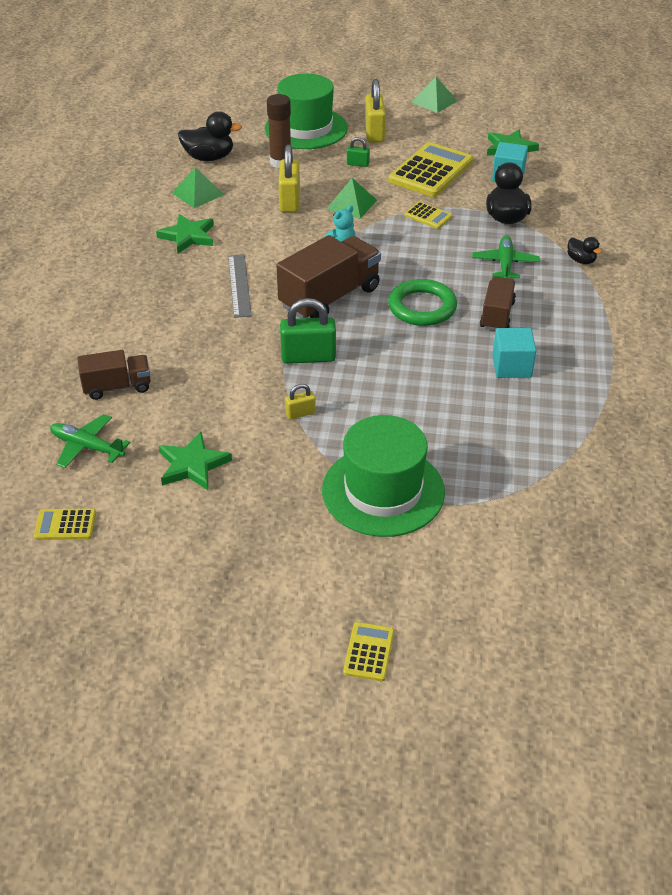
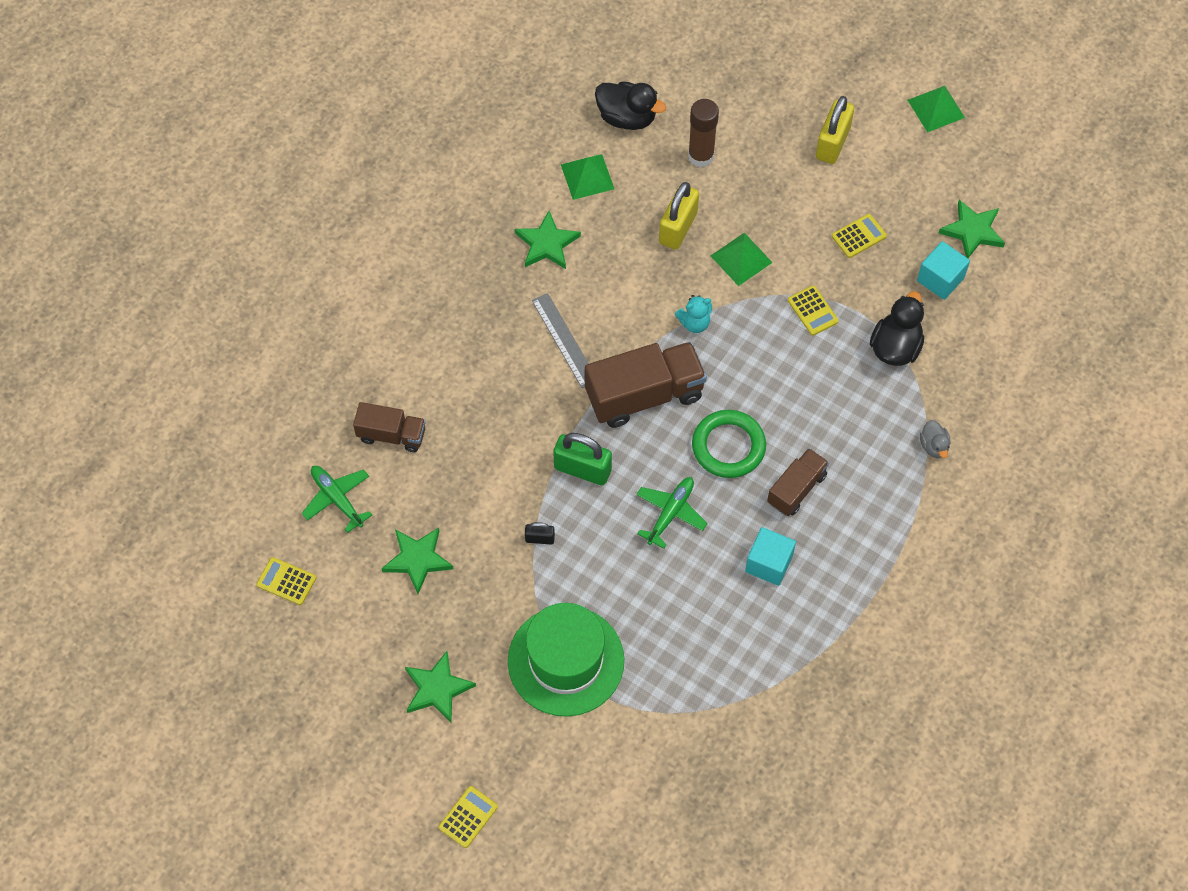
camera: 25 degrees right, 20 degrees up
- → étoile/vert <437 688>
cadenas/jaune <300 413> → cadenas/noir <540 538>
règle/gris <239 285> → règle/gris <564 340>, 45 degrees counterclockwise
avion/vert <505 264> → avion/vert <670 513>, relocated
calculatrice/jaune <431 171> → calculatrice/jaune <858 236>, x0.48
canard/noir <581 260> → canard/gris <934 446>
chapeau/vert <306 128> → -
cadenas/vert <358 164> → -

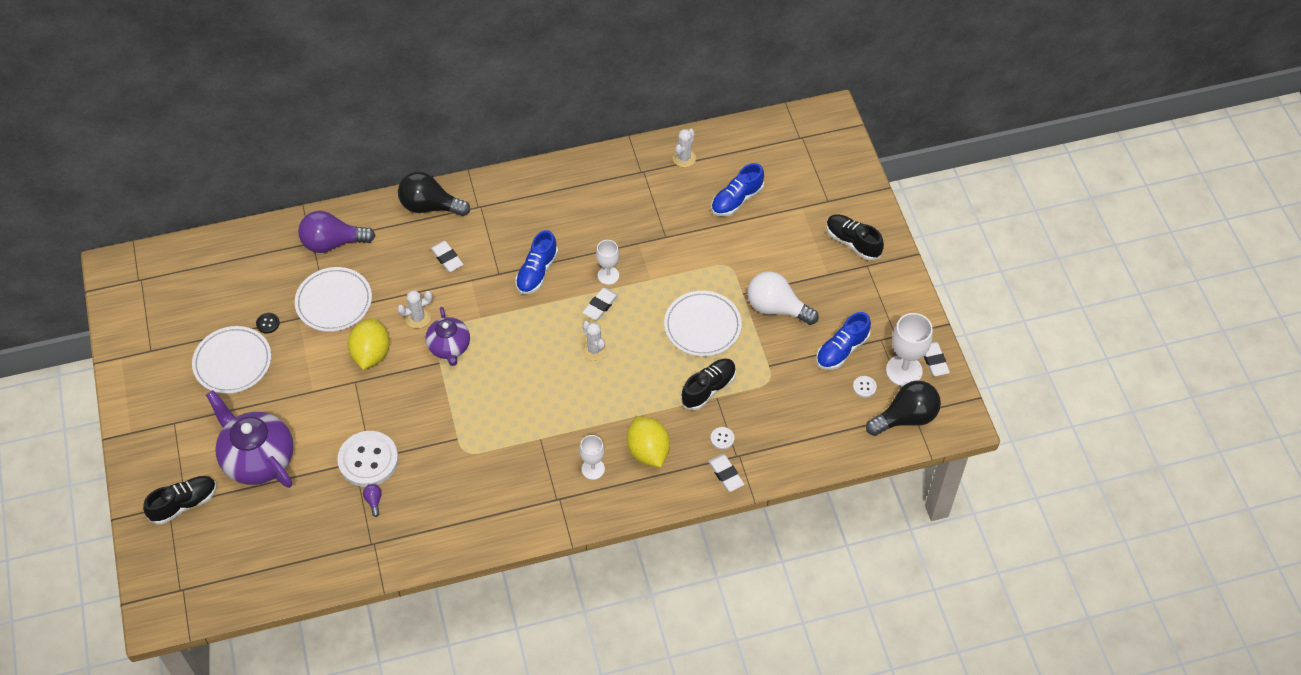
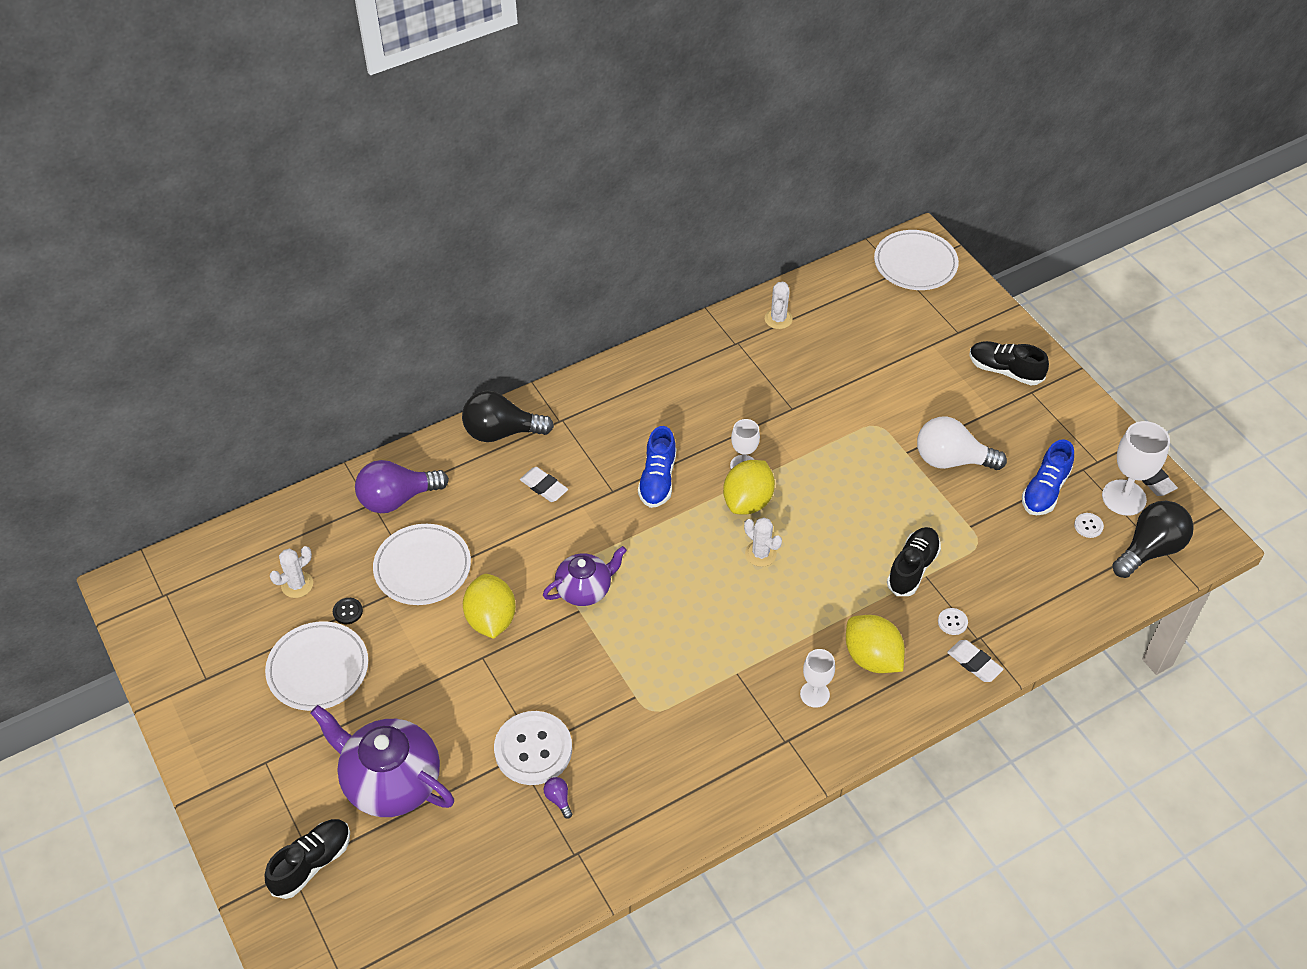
camera: 15 degrees left, 5 degrees down
cactus/blanc <418 318> → cactus/blanc <297 585>, relocated
théière/violet <449 347> → théière/violet <585 589>, 90 degrees counterclockwise
gomme/blanc <600 305> → citron/jaune <748 501>
assiette/blanc <702 326> → assiette/blanc <915 263>, relocated
chaussure/bleu <737 200> → -

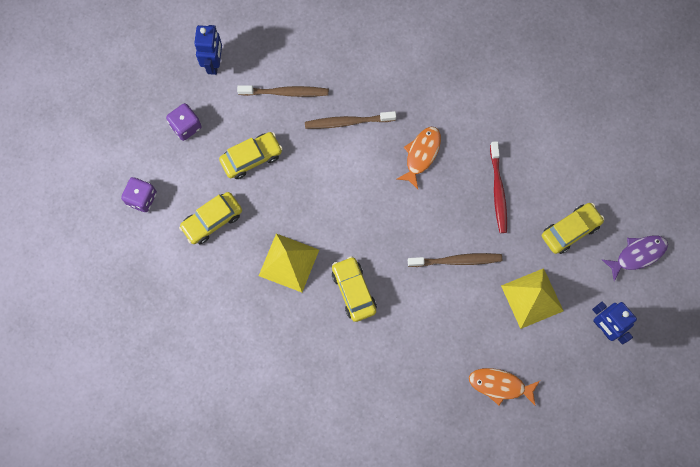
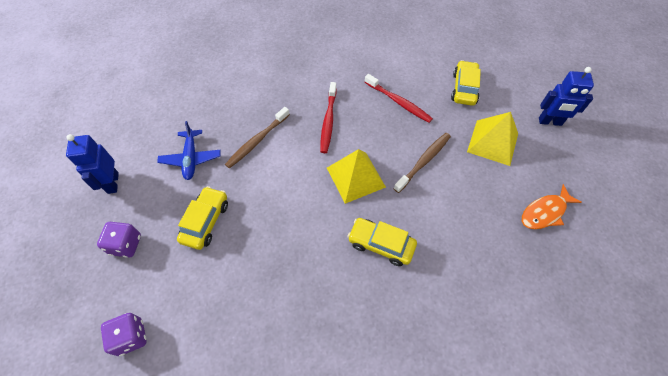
camera: 45 degrees left, 15 degrees down
robot/bleu <214 63> → robot/bleu <112 183>, 150 degrees counterclockwise
brosse à dents/marron <285 92> → avion/bleu <191 158>
poisson/orange <421 155> → brosse à dents/rouge <328 121>
pyramide/jaune <288 262> → pyramide/jaune <355 177>, relocated
voiture/jaune <212 221> → -
poisson/violet <637 255> → -

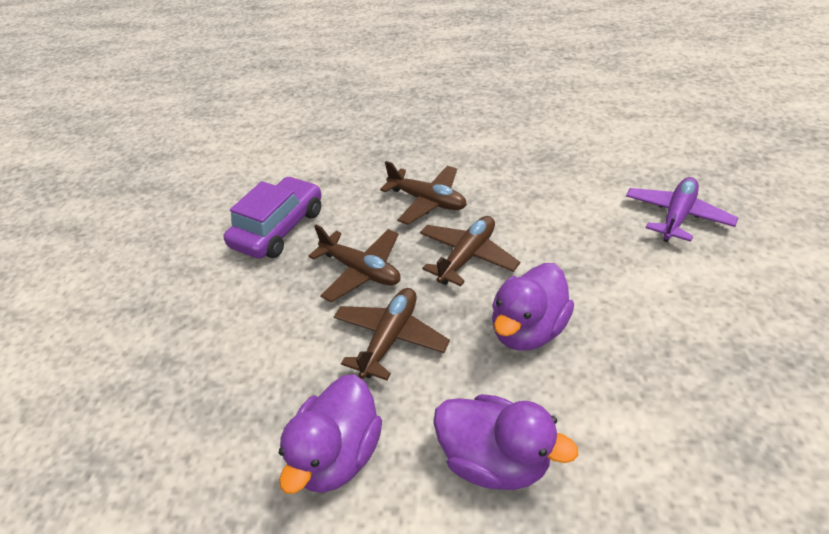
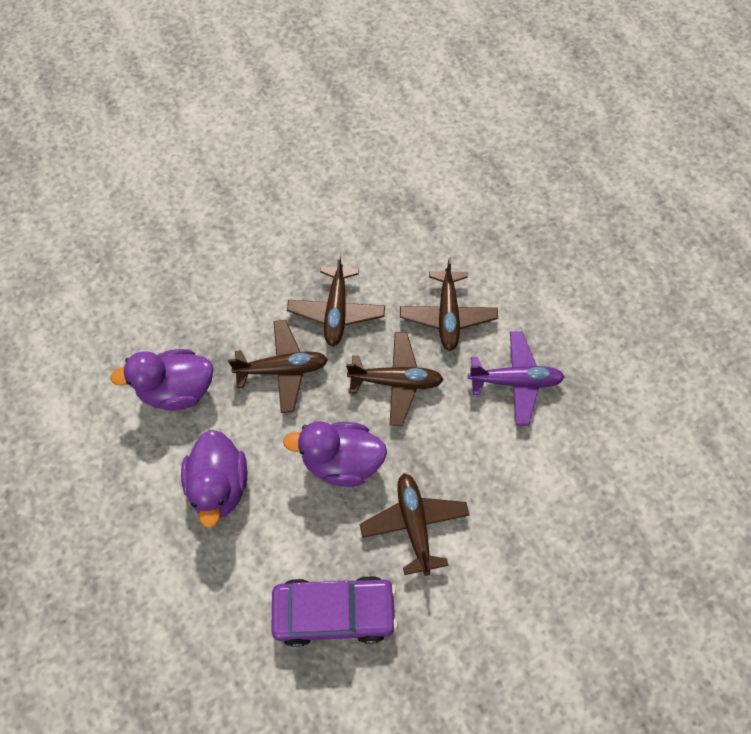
camera: 55 degrees right, 20 degrees up
voiture/violet <279 228> → voiture/violet <334 612>, relocated
- → avion/marron <414 524>
avion/violet <676 216> → avion/violet <515 381>, relocated

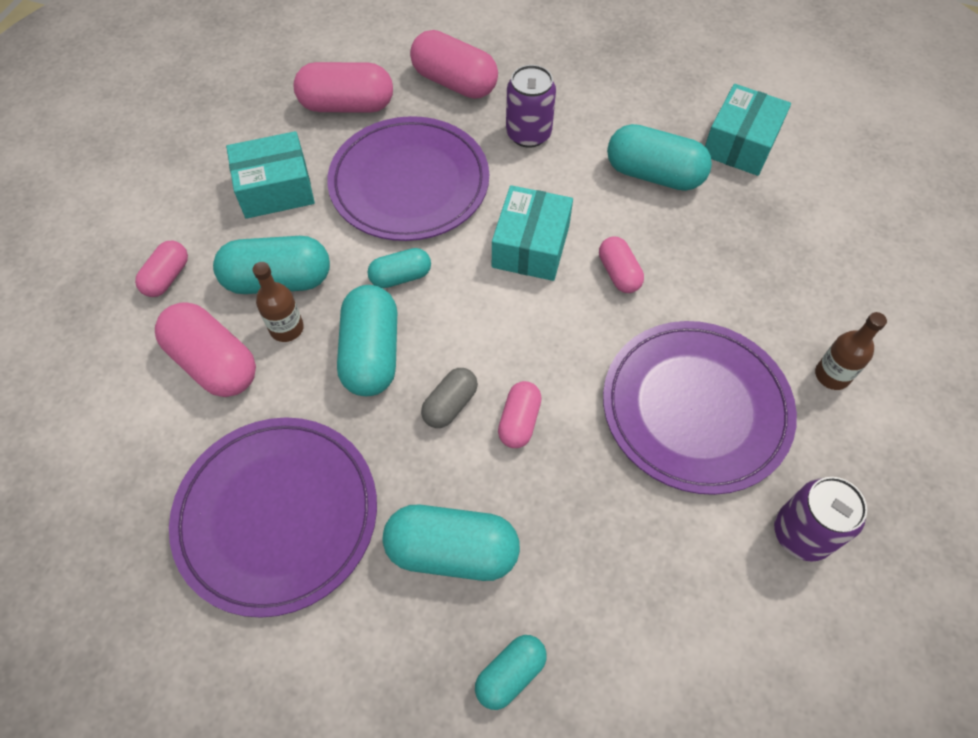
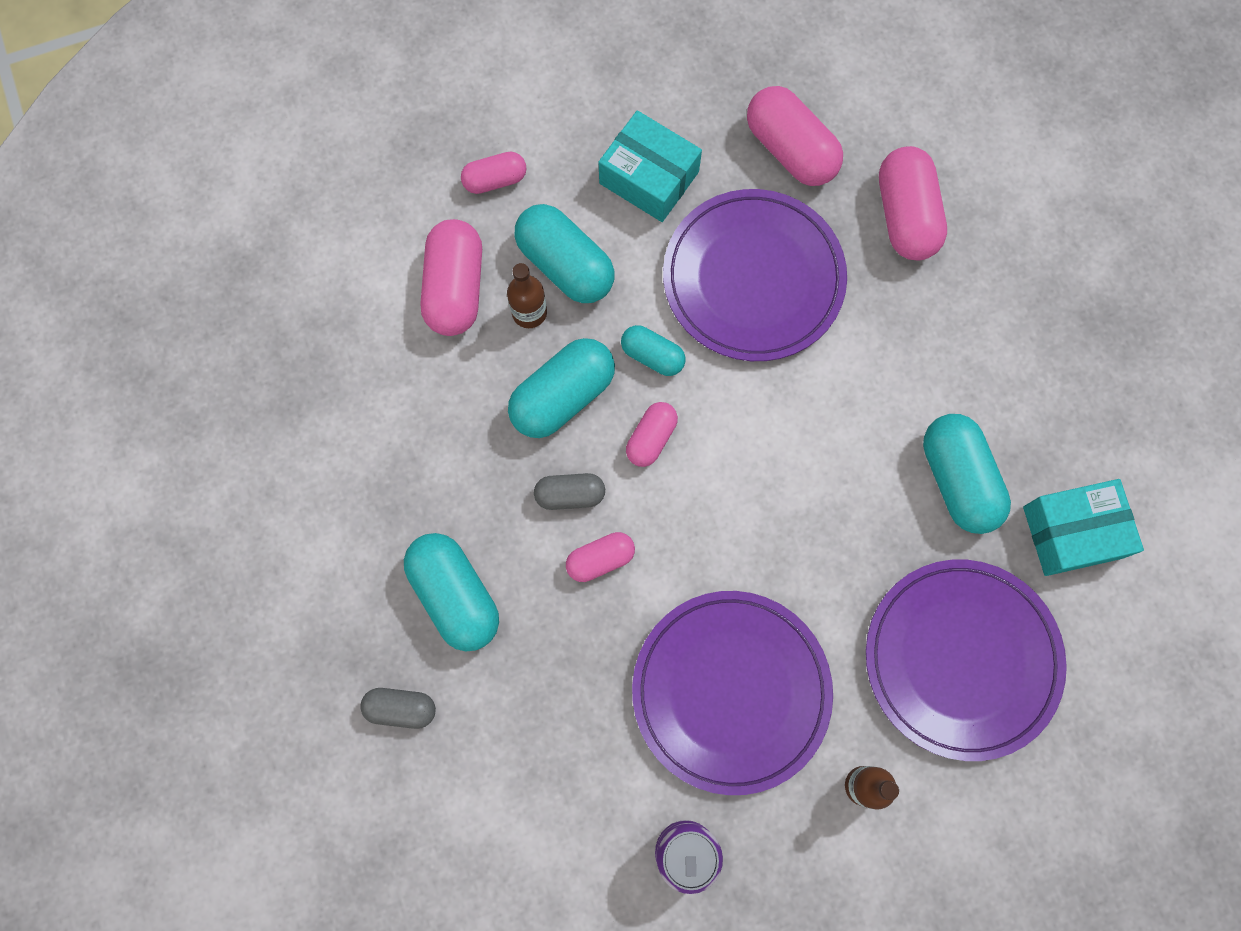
camera: 50 degrees right, 15 degrees up
gélule/turquoise <510 674> → gélule/gris <401 708>
gélule/rose <619 273> → gélule/rose <651 438>, relocated
assiette/violet <277 515> → assiette/violet <961 659>, relocated
boîte/turquoise <531 246> → -
canette/violet <528 134> → -

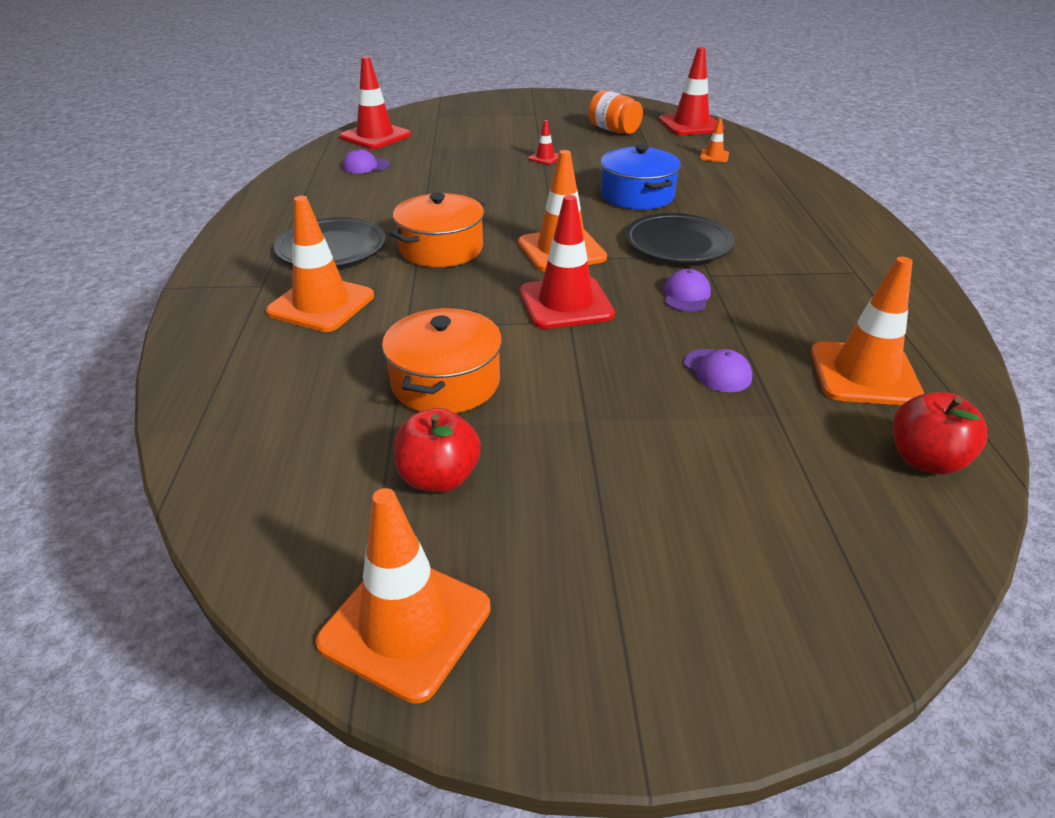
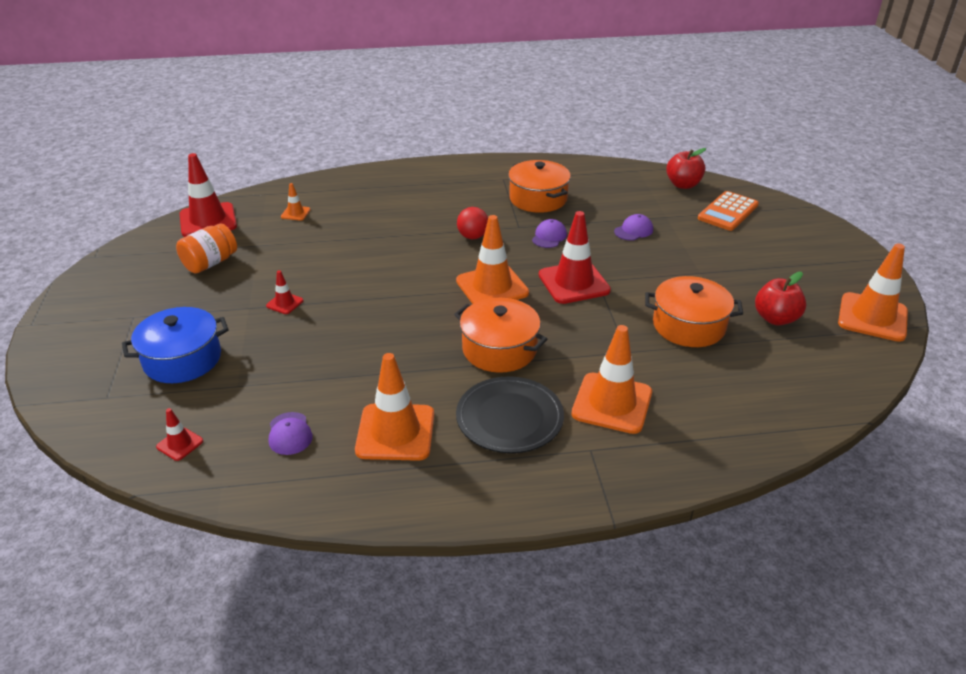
camera: 95 degrees left, 0 degrees up
marmite/bleu <637 195> → marmite/bleu <182 359>, relocated
cône de chantier/rouge <375 136> → cône de chantier/rouge <180 444>, x0.47
cône de chantier/orange <864 374> → cône de chantier/orange <395 432>, relocated
assiette/noir <678 244> → balle/rouge <473 236>
- → marmite/orange <538 199>
casquette/violet <686 295> → casquette/violet <549 236>, 105 degrees clockwise
- → calculatrice/orange <728 212>

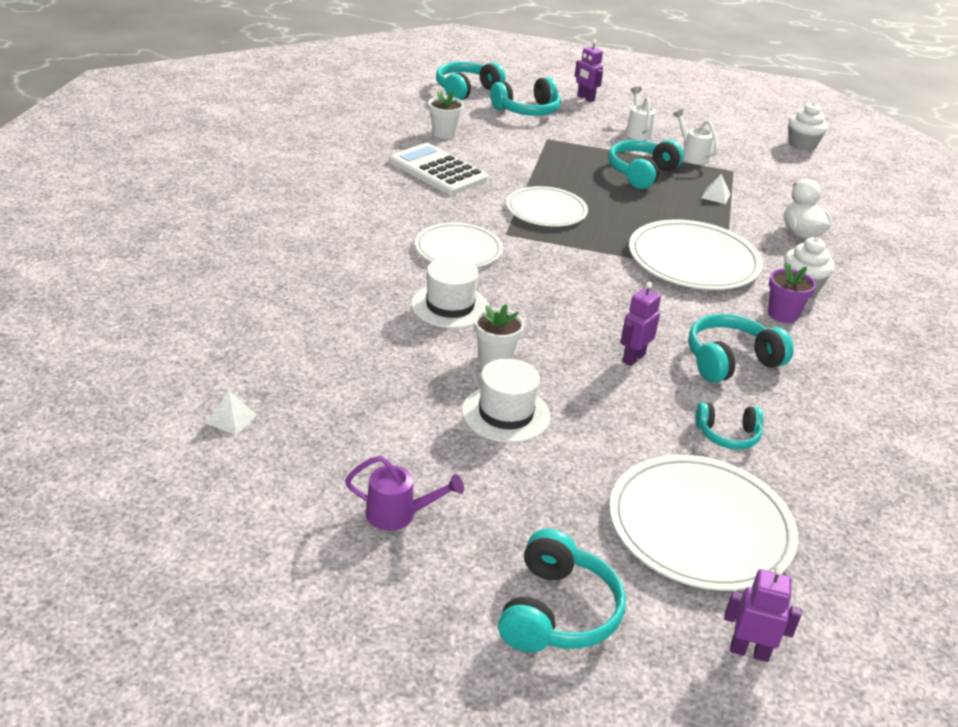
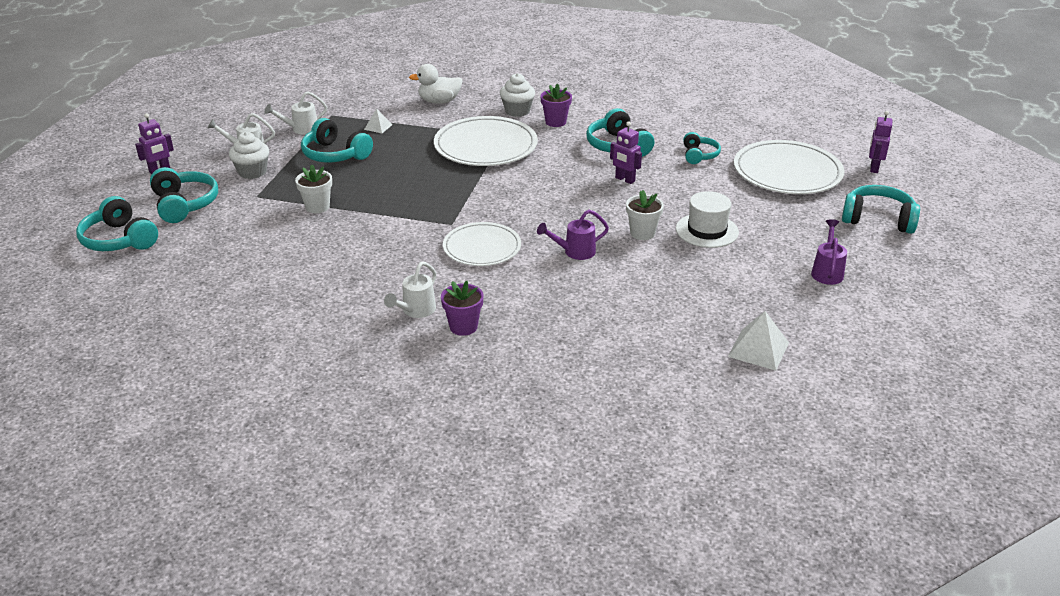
camera: 85 degrees left, 0 degrees up
muffin/blanc <802 145> → muffin/blanc <252 172>, relocated
pot de fleurs/blanc <444 133> → pot de fleurs/blanc <317 207>, relocated
- → arrosoir/blanc <415 311>
- → pot de fleurs/violet <463 327>
chapeau/blanc <450 306> → arrosoir/violet <575 252>
pyramide/blanc <231 419> → pyramide/blanc <758 349>, x1.71
calculatrice/blanc <438 171> → -
assiette/blanc <546 210> → -

